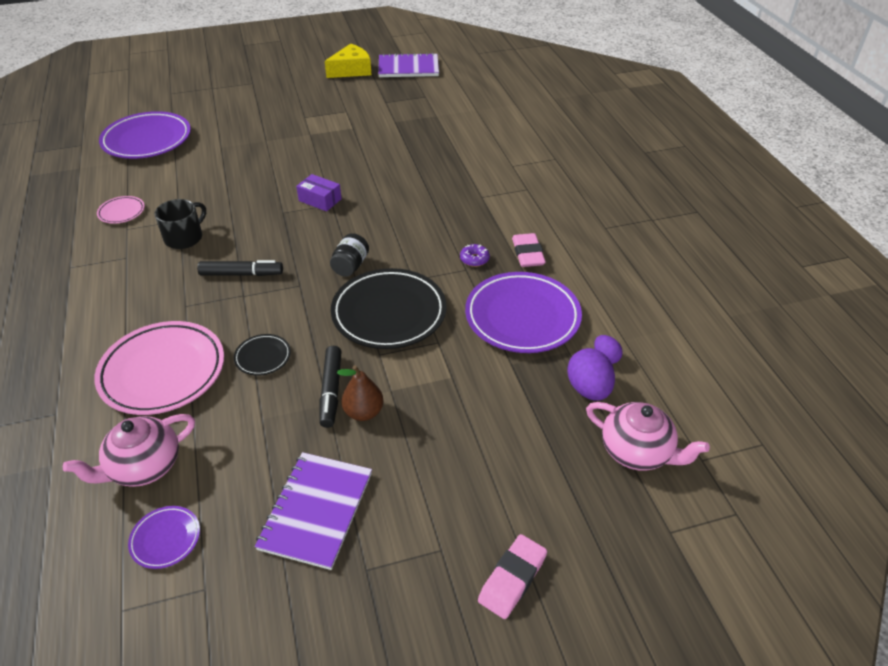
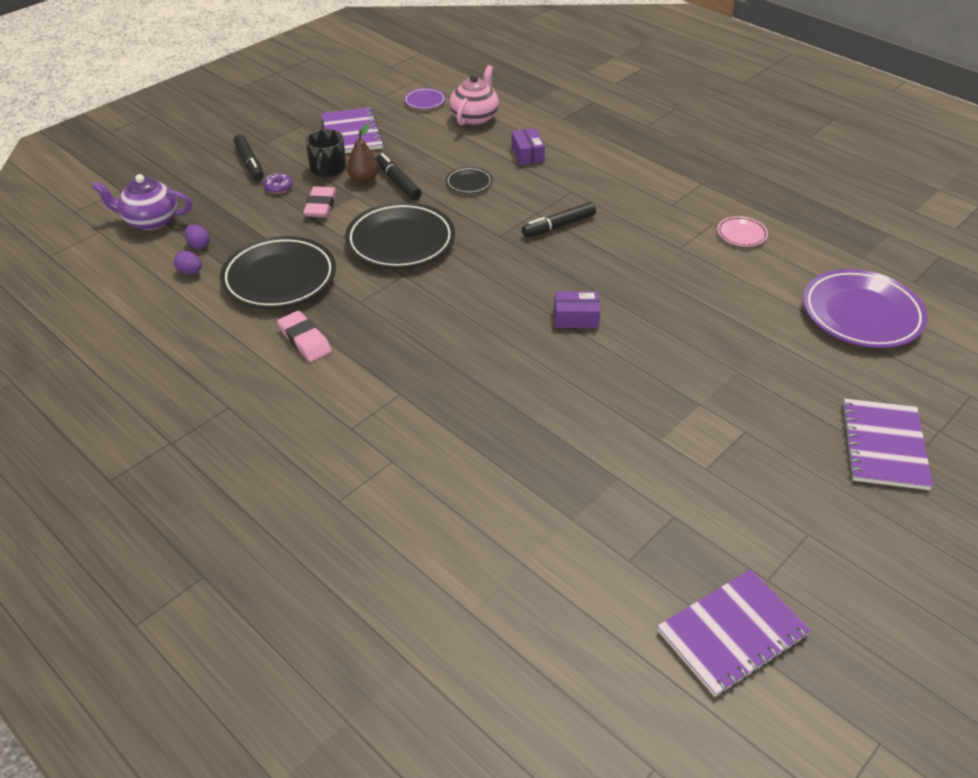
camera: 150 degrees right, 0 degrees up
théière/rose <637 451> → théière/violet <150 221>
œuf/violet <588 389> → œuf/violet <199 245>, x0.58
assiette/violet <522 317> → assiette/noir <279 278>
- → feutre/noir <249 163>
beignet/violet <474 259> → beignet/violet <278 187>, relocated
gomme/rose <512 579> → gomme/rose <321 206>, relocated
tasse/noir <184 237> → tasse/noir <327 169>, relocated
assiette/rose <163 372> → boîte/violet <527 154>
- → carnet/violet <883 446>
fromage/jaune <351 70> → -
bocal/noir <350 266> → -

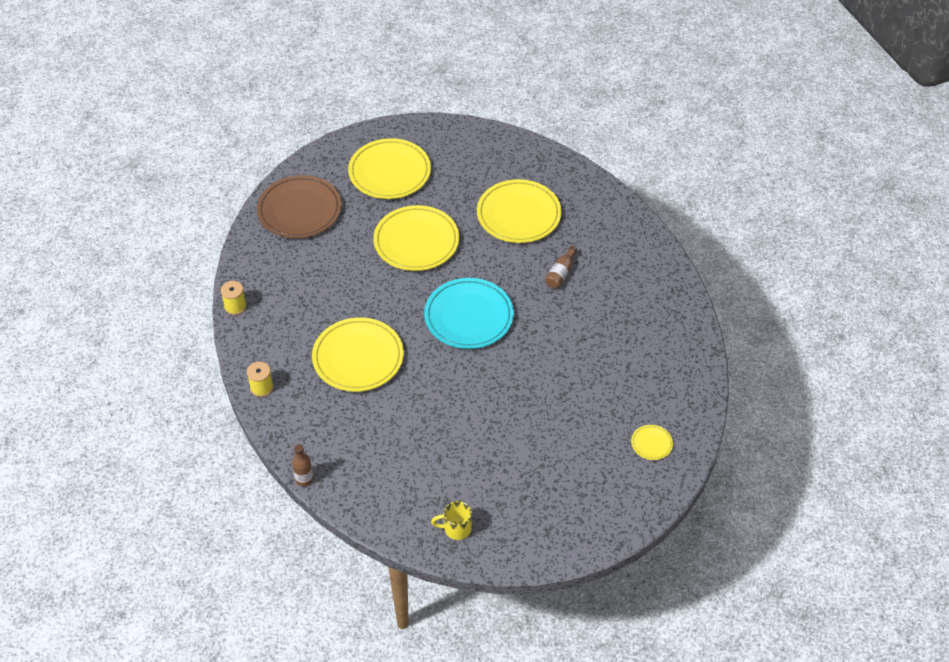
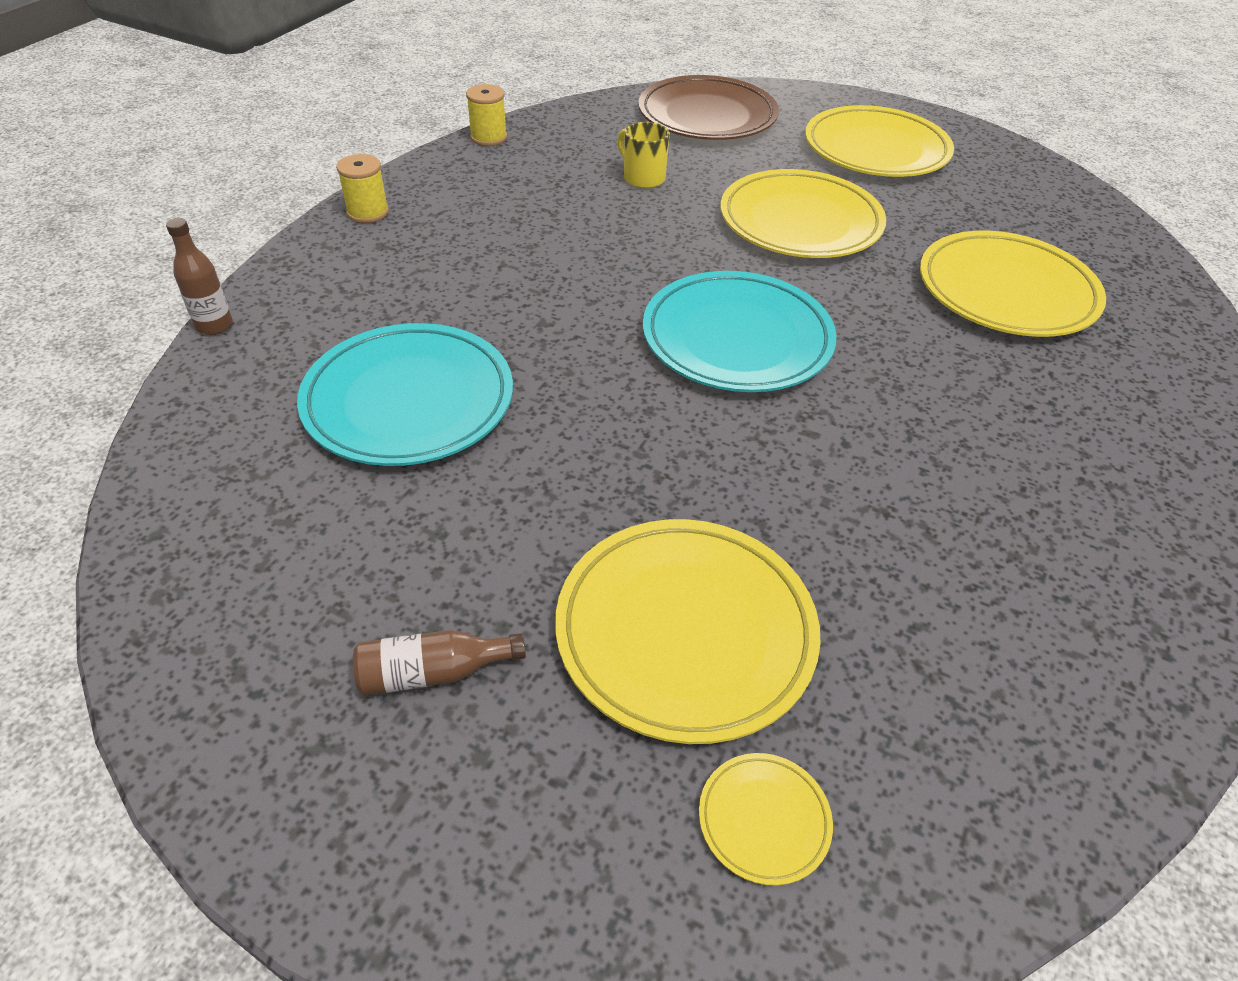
camera: 50 degrees right, 5 degrees down
- → assiette/turquoise <409 401>
bouteille/marron <560 273> → bouteille/marron <433 673>, relocated
assiette/jaune <358 358> → assiette/jaune <685 632>, relocated
tasse/jaune <456 529> → tasse/jaune <643 178>, relocated

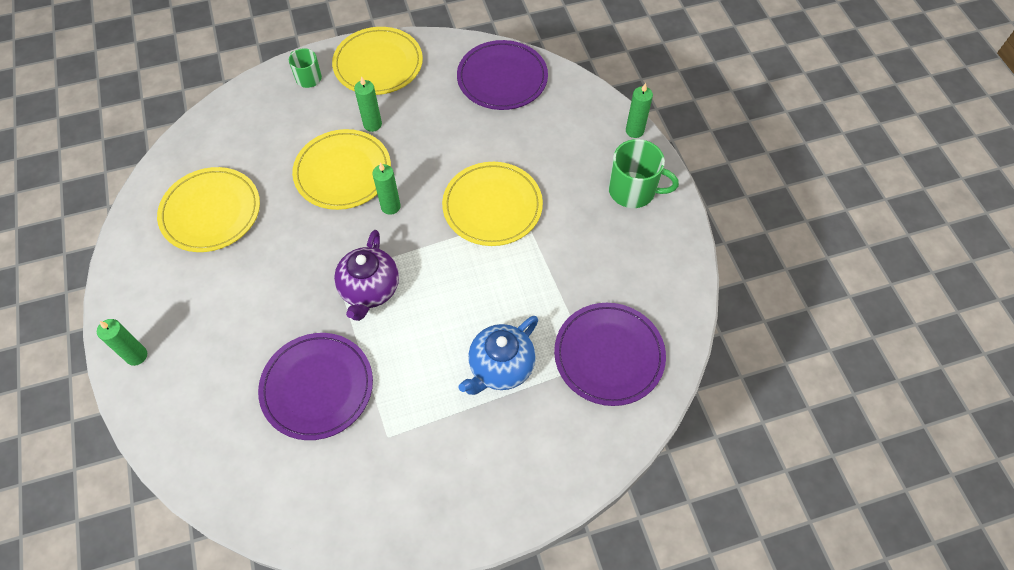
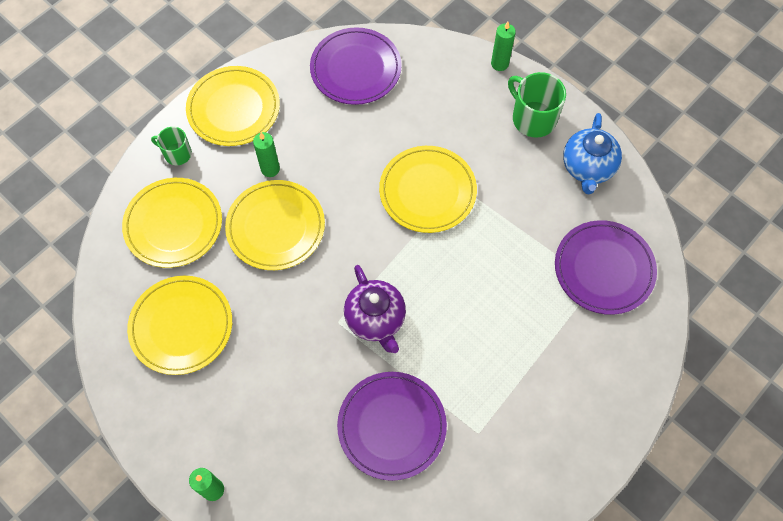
camera: 30 degrees left, 5 degrees up
- → assiette/jaune <173 224>
tasse/vert <633 190> → tasse/vert <533 118>, 120 degrees counterclockwise
théière/bleu <500 367> → théière/bleu <587 168>, relocated
bougie/vert <390 206> → -

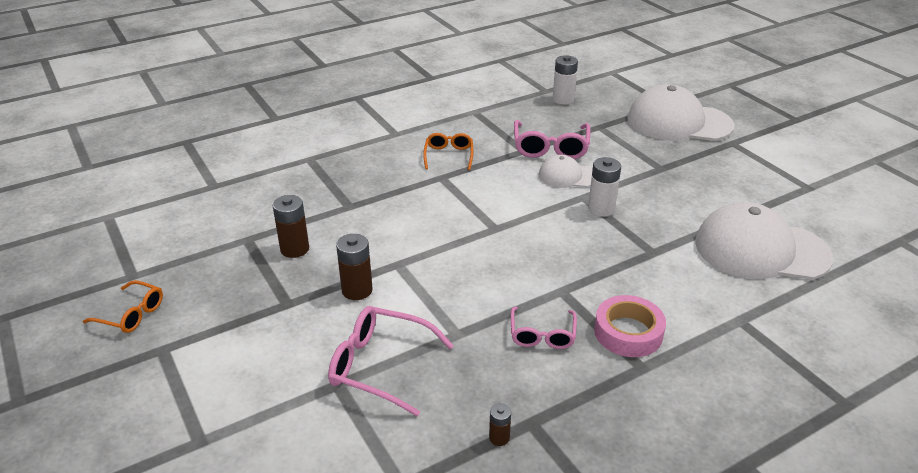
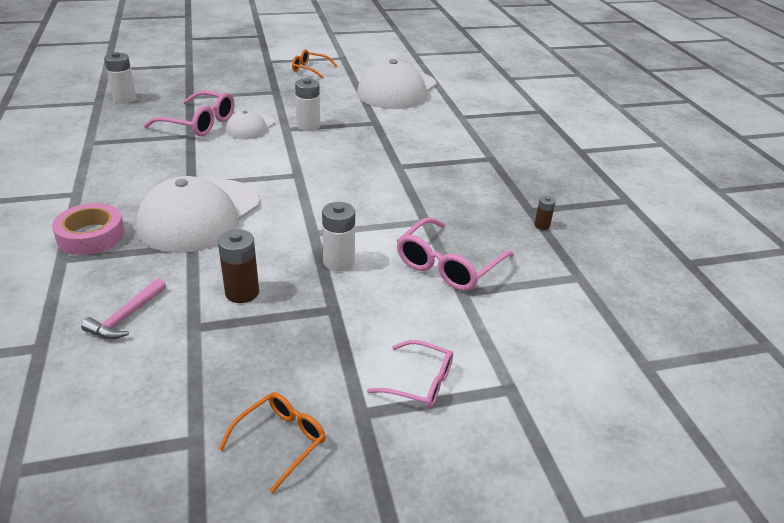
camera: 75 degrees left, 0 degrees up
ruban adhésif/rose <628 332> → ruban adhésif/rose <91 236>, relocated
- → marteau/rose <126 317>
casquette/blanc <678 122> → casquette/blanc <199 215>, relocated
lunettes/orange <449 155> → lunettes/orange <310 69>, relocated
pile/marron <357 290> → pile/blanc <339 262>
lunettes/rose <542 335> → lunettes/rose <420 382>, relocated

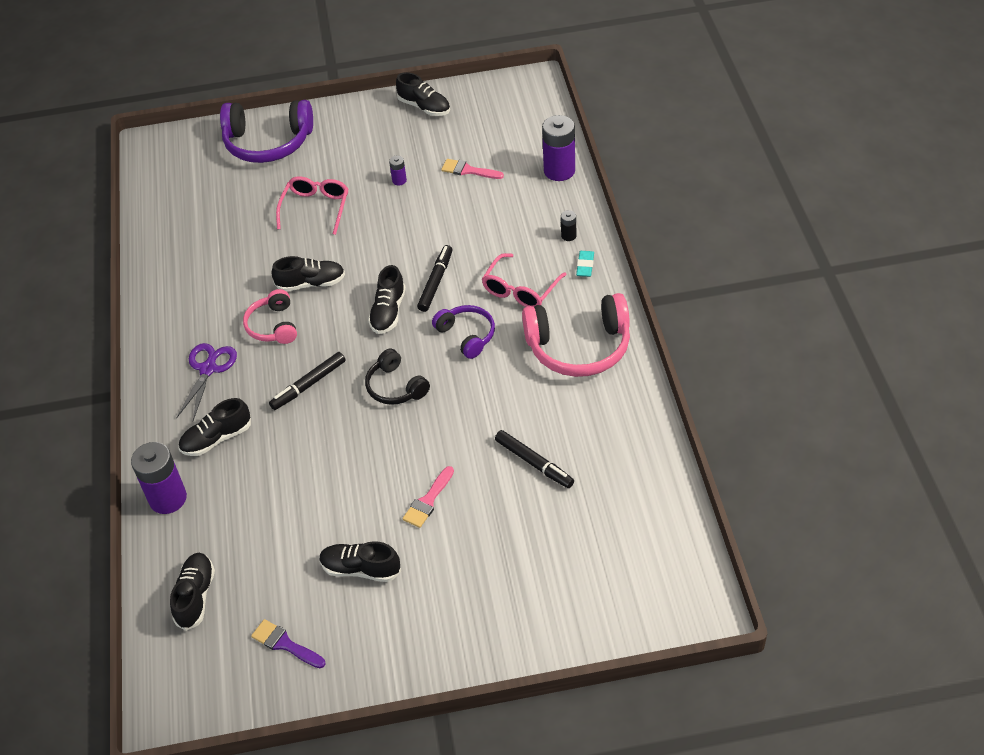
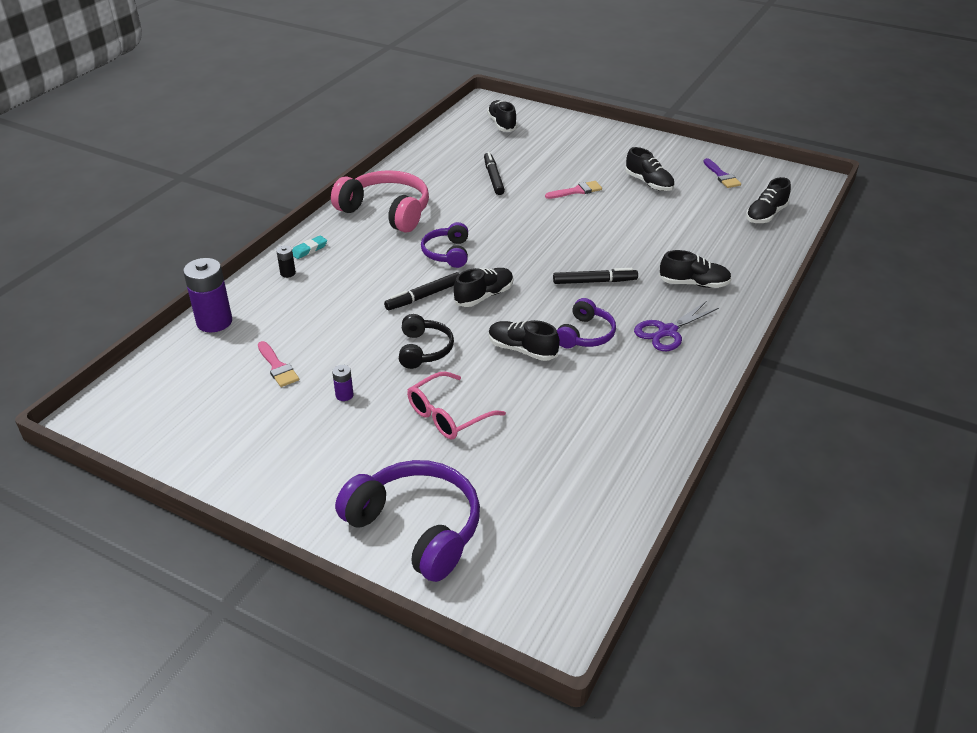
camera: 145 degrees left, 10 degrees down
casque audio/noir <395 387> → casque audio/noir <424 350>, relocated
chaussure/noir <424 107> → chaussure/noir <502 124>, relocated
casque audio/rose <273 326> → casque audio/violet <585 335>
pile/violet <168 498> → -
lunettes/rose <520 290> → -

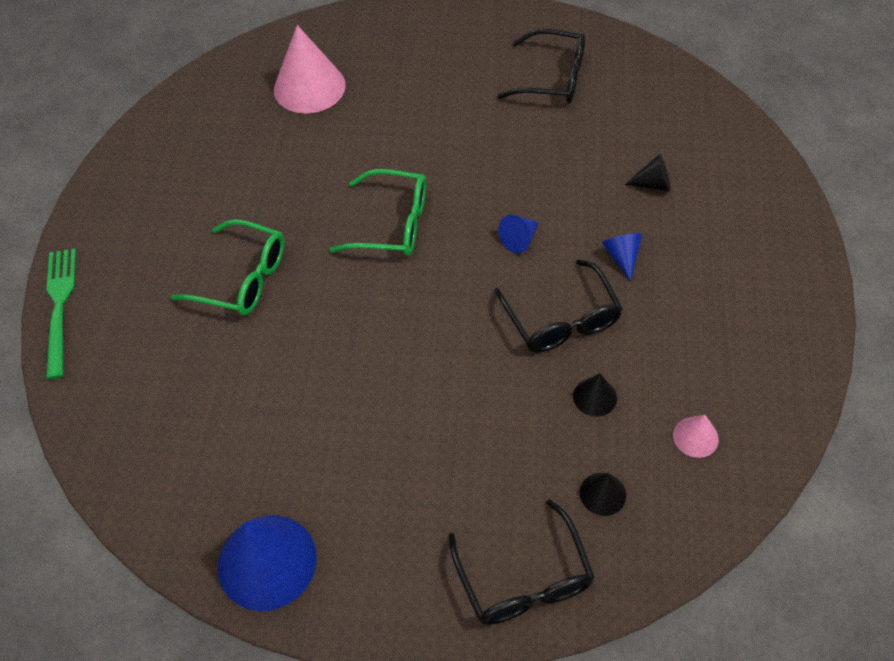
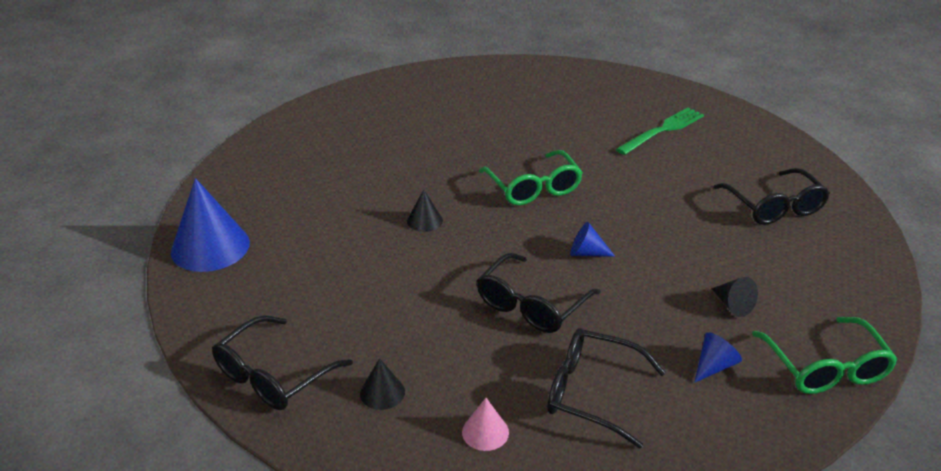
camera: 55 degrees right, 20 degrees down
cône/noir <595 397> → cône/noir <424 221>, relocated
- → lunettes/noir <591 393>
fourchette/vert <60 305> → fourchette/vert <663 130>, relocated
cône/bleu <622 257> → cône/bleu <714 366>, relocated
lunettes/vert <243 278> → lunettes/vert <826 368>, relocated
cône/rose <309 87> → -

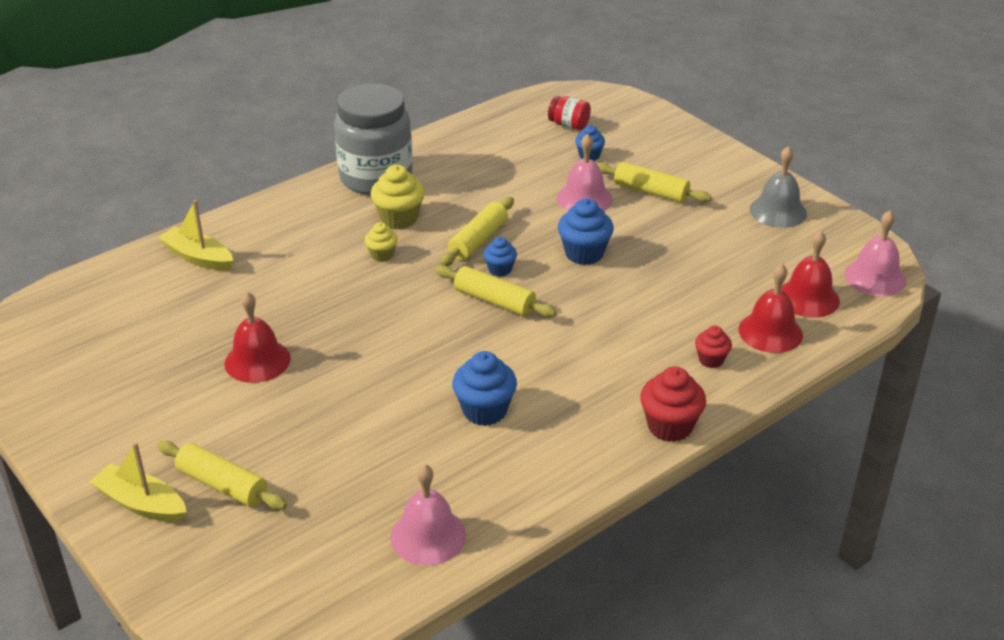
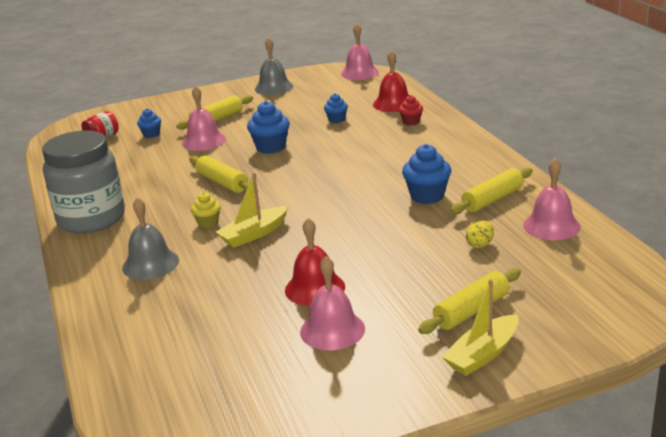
camera: 70 degrees left, 10 degrees down
- → cloche/gris <150 264>
bateau/jaune <198 257> → bateau/jaune <254 234>, relocated
- → cloche/rose <332 330>
muffin/bleu <500 269> → muffin/bleu <336 119>, relocated
rouleau à pâtisserie/jaune <494 301> → rouleau à pâtisserie/jaune <492 199>, relocated
- → œuf/jaune <480 245>
muffin/jaune <399 219> → -
muffin/rouge <670 426> → -
cloche/rouge <808 298> → -

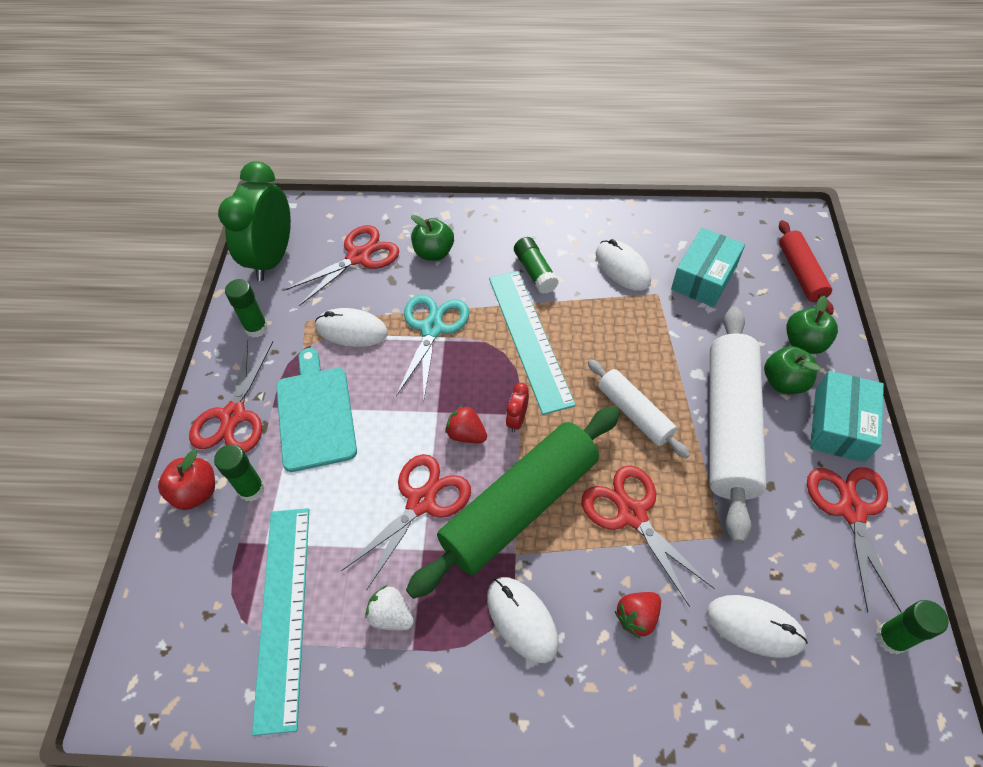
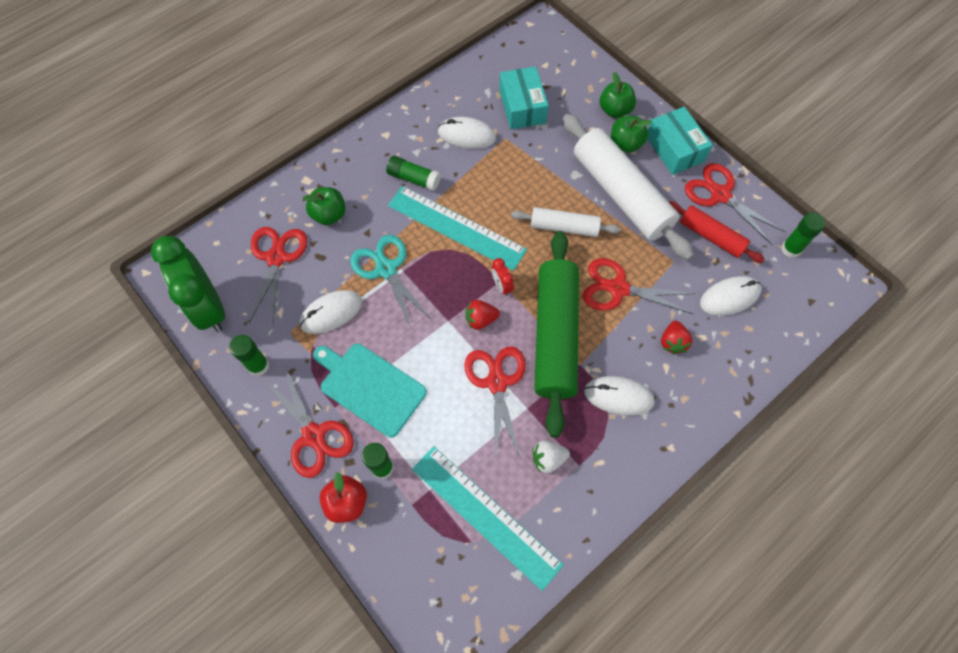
camera: 45 degrees left, 10 degrees up
rouleau à pâtisserie/rouge <800 273> → rouleau à pâtisserie/rouge <711 236>, relocated

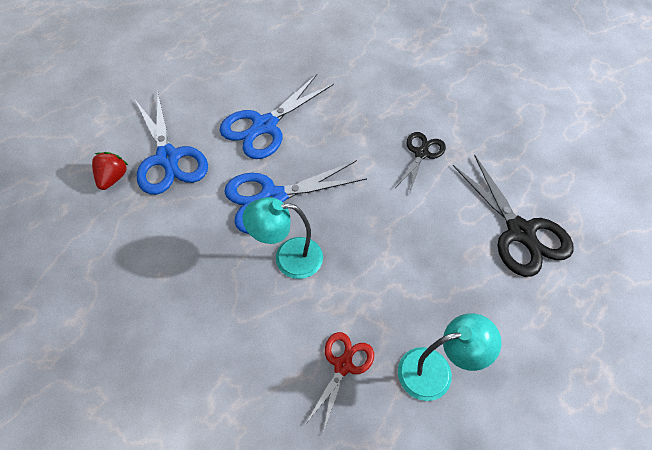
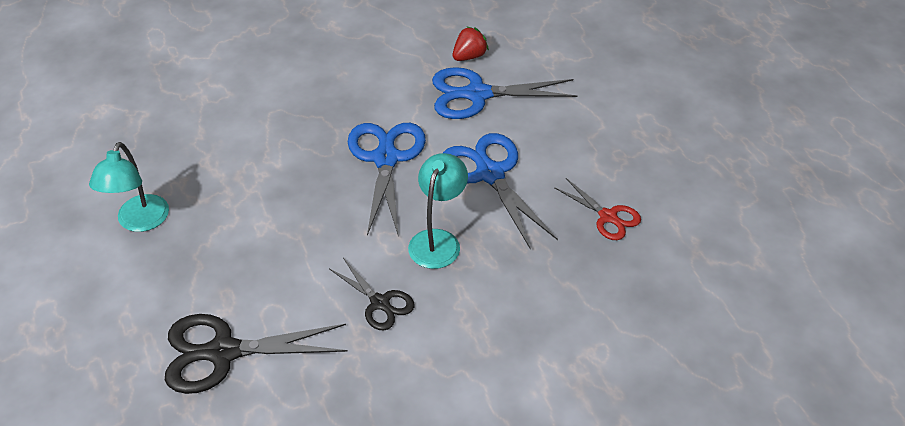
camera: 110 degrees right, 10 degrees down
lampe/turquoise <288 258> → lampe/turquoise <438 240>, relocated
fraise/rouge <113 178> → fraise/rouge <469 56>, 75 degrees counterclockwise
ciseaux/rouge <343 365> → ciseaux/rouge <608 216>, relocated

